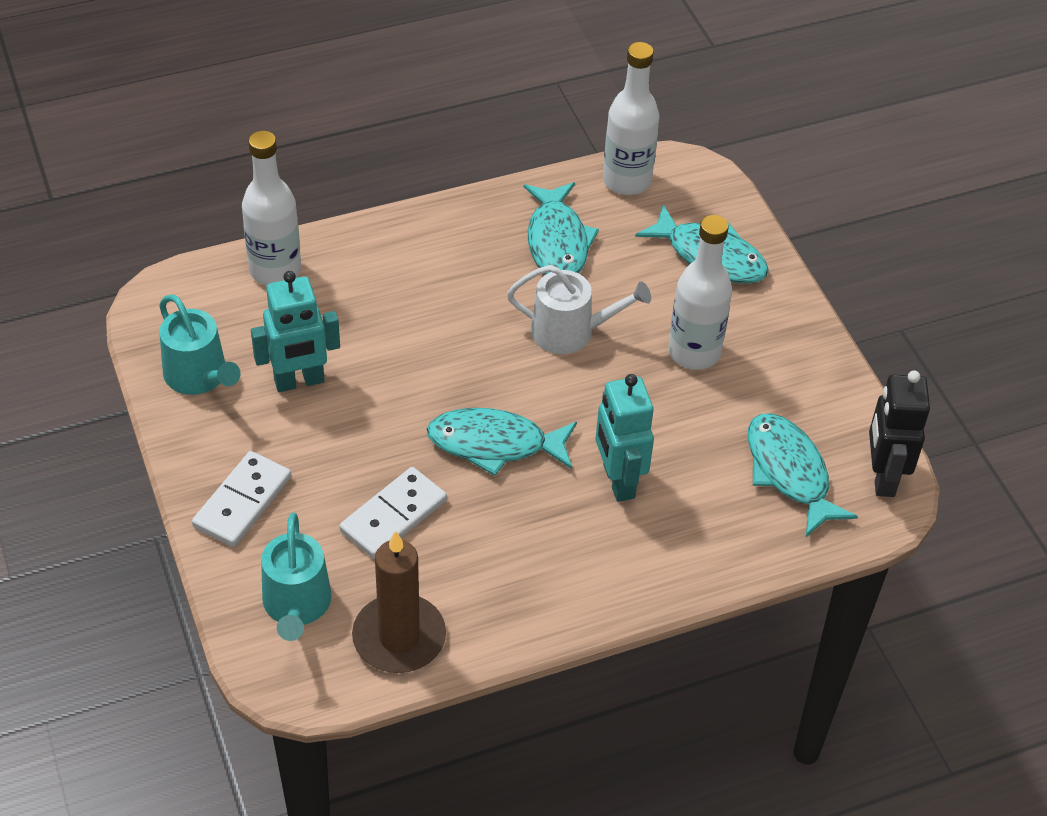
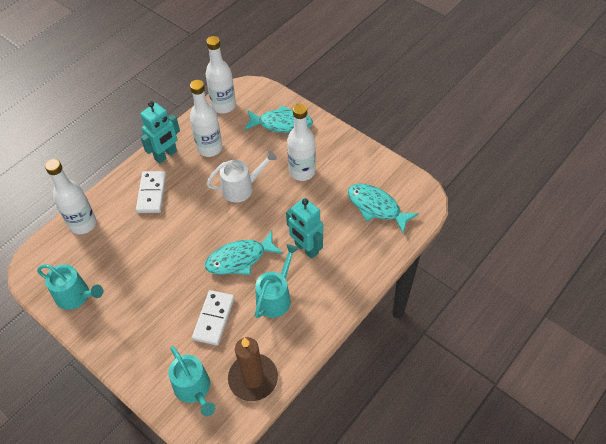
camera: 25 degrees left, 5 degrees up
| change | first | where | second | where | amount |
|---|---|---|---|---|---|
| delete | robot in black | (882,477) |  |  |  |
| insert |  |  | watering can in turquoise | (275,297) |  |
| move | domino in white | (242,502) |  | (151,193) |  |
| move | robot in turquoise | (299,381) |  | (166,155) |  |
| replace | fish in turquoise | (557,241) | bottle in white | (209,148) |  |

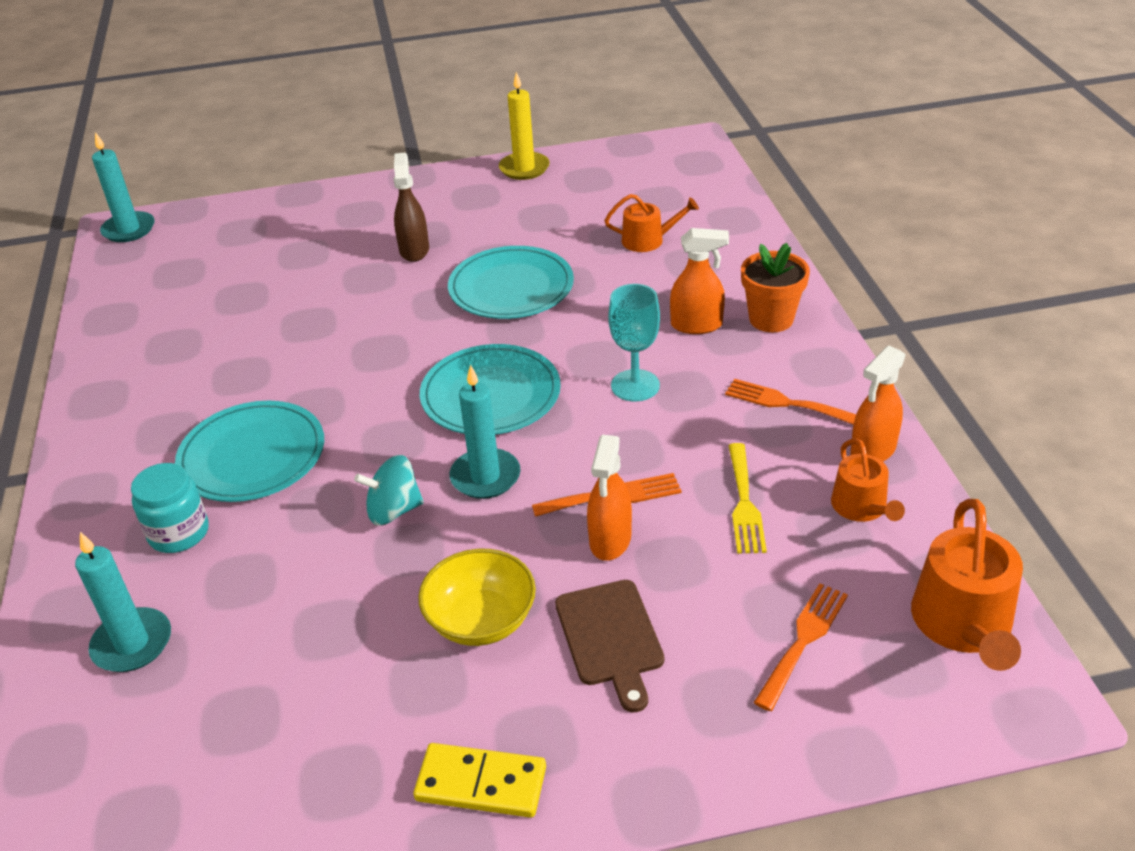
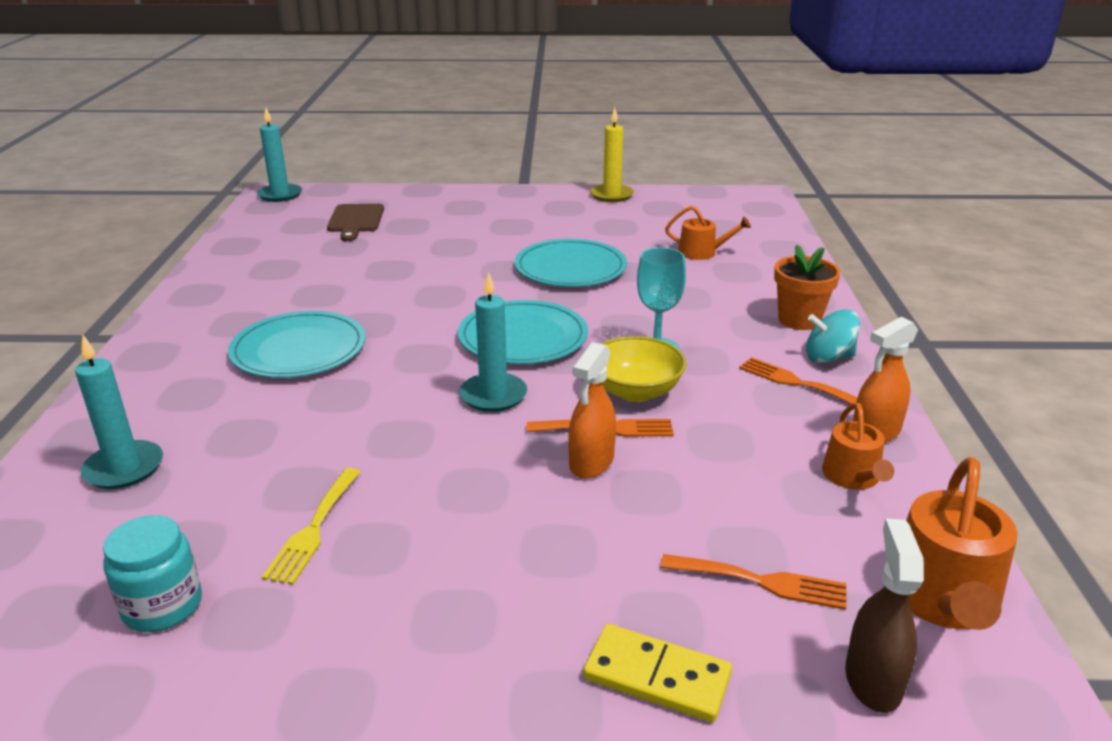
camera: 10 degrees right, 10 degrees down
| change | first | where | second | where | amount |
|---|---|---|---|---|---|
| delete | spray bottle in orange | (697,325) |  |  |  |
| move | jar in turquoise | (179,533) |  | (162,606) |  |
| move | spinning top in turquoise | (394,510) |  | (828,357) |  |
| move | spray bottle in brown | (414,250) |  | (872,680) |  |
| move | domino in yellow | (481,784) |  | (656,677) |  |
| move | bowl in yellow | (481,620) |  | (635,391) |  |
| move | cutting board in brown | (610,638) |  | (355,220) |  |
| move | fork in yellow | (744,503) |  | (314,529) |  |
| rotate | fork in orange | (803,640) |  | (761,582) | 60 degrees clockwise |

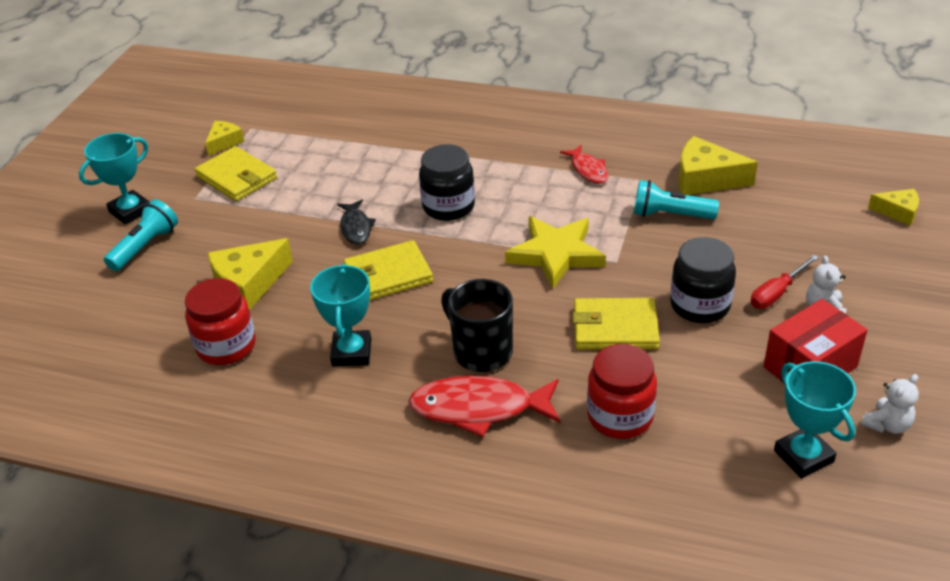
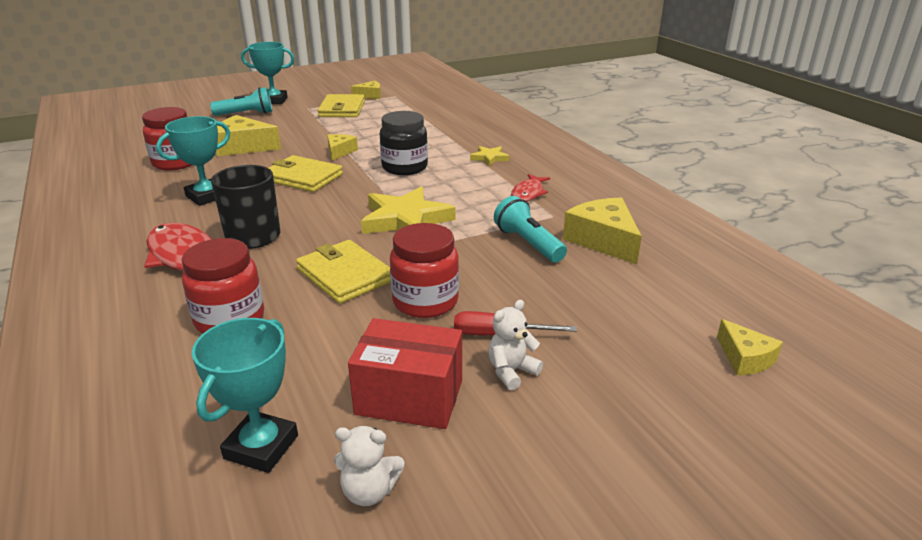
camera: 45 degrees right, 10 degrees down
| change | first | where | second | where | amount |
|---|---|---|---|---|---|
| insert |  |  | star in yellow | (489,158) |  |
| replace | fish in black | (356,227) | cheese in yellow | (340,152) |  |
| recolor | jar in black | (700,305) | jar in red | (425,302) |  |

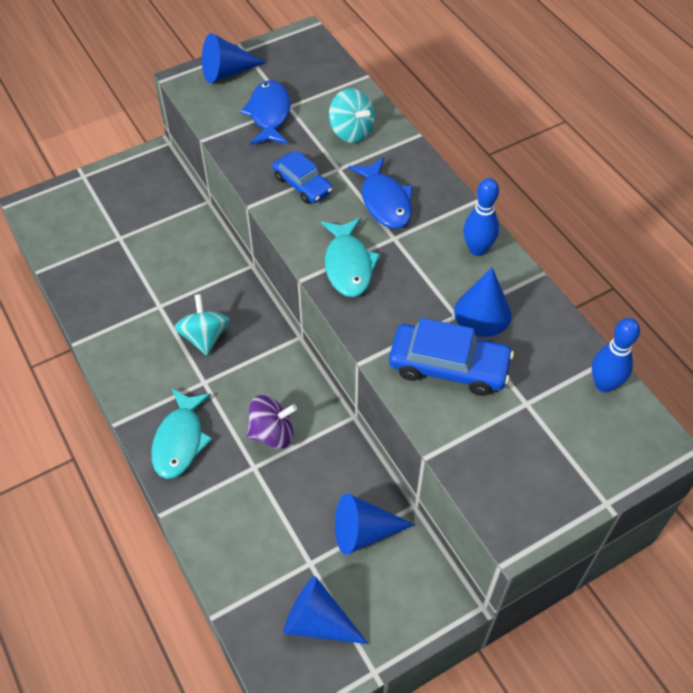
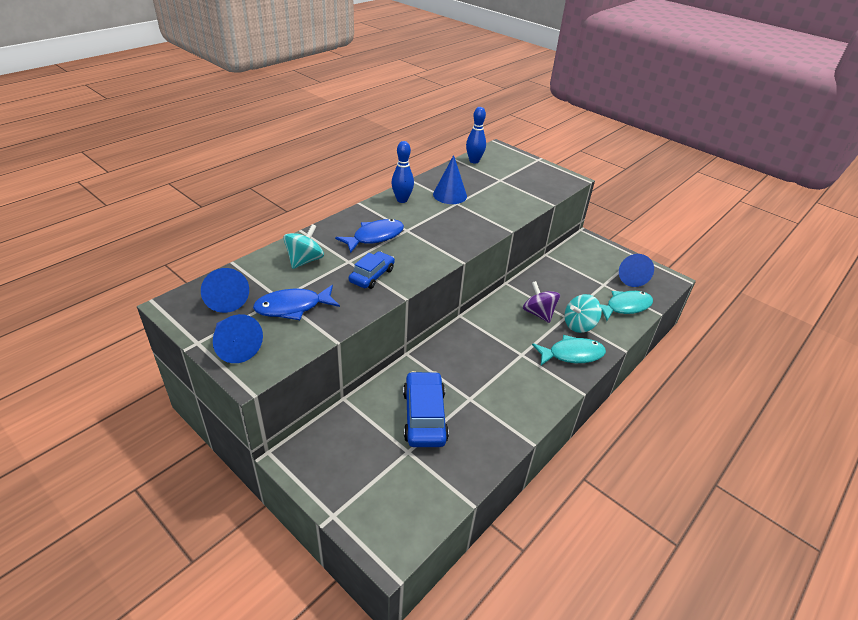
camera: 110 degrees left, 15 degrees down
| change | first | where | second | where | amount |
|---|---|---|---|---|---|
| move | spinning top in turquoise | (204,337) |  | (579,325) |  |
| move | fish in turquoise | (348,265) |  | (625,307) |  |
| move | cone in blue | (364,532) |  | (226,298) |  |
| move | car in blue | (448,366) |  | (424,416) |  |

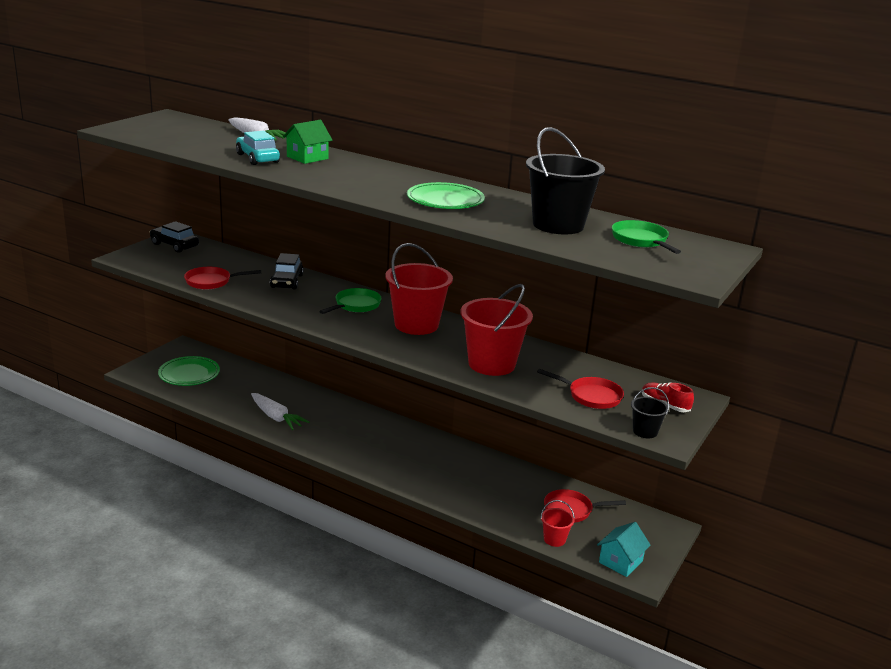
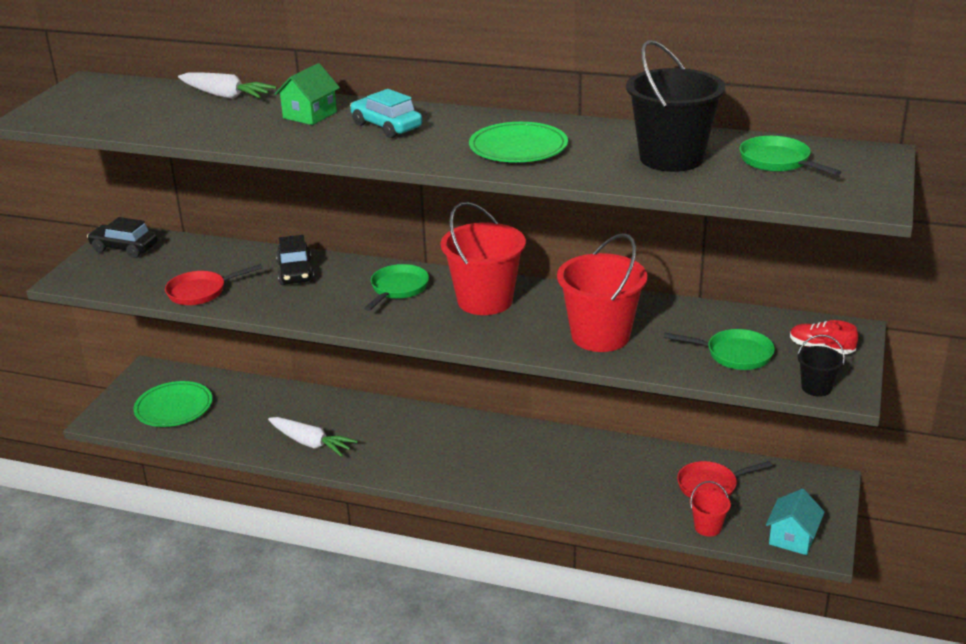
camera: 10 degrees left, 5 degrees up
| change | first | where | second | where | amount |
|---|---|---|---|---|---|
| move | car in turquoise | (257,158) |  | (386,126) |  |
| recolor | pan in red | (591,396) | pan in green | (734,354) |  |

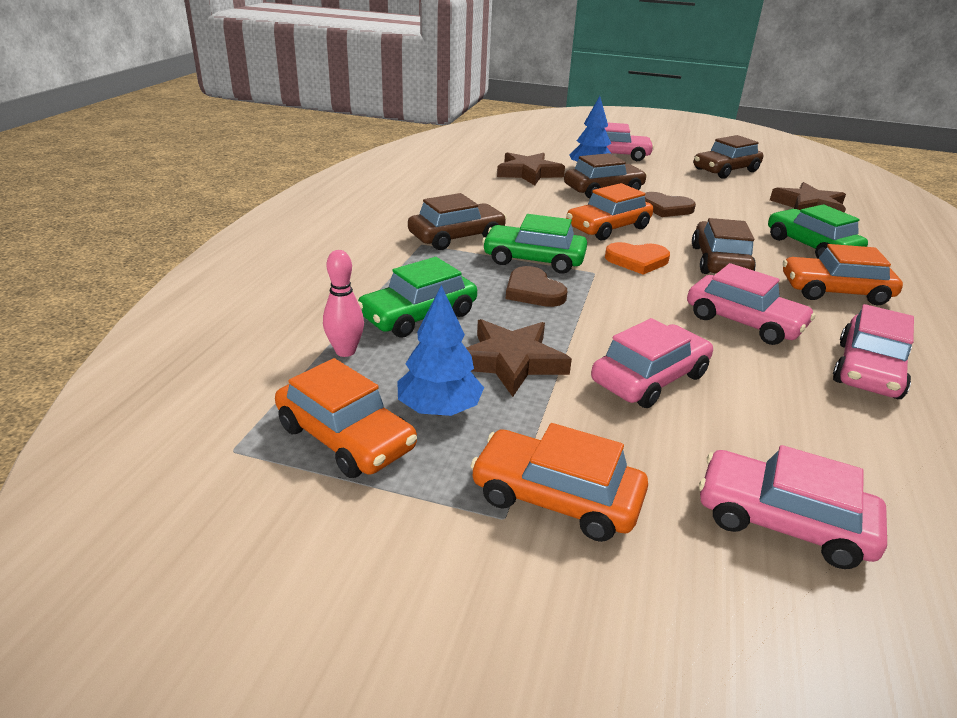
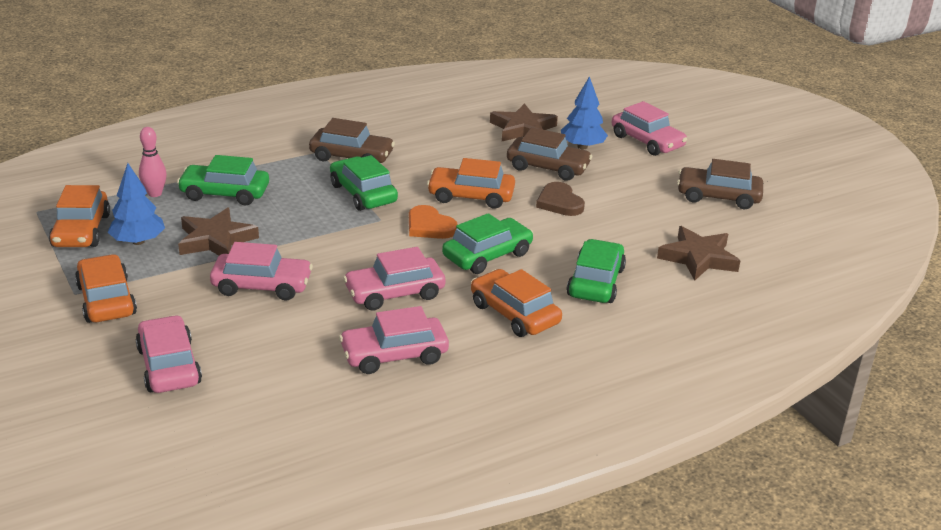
camera: 45 degrees right, 0 degrees up
| change | first | where | second | where | amount |
|---|---|---|---|---|---|
| delete | heart in brown | (533,291) |  |  |  |
| recolor | car in brown | (719,261) | car in green | (487,255) |  |
| rotate | car in pink | (744,322) |  | (395,293) | 75 degrees clockwise |

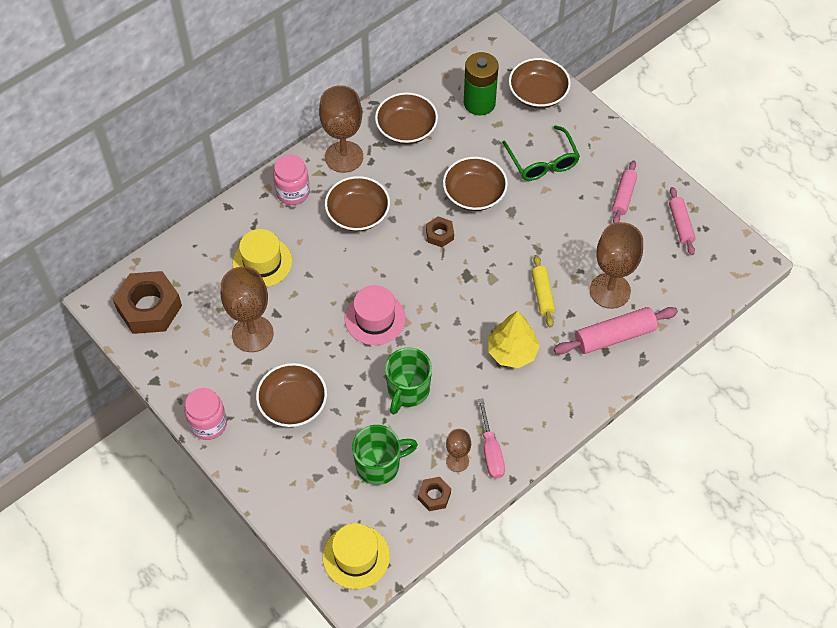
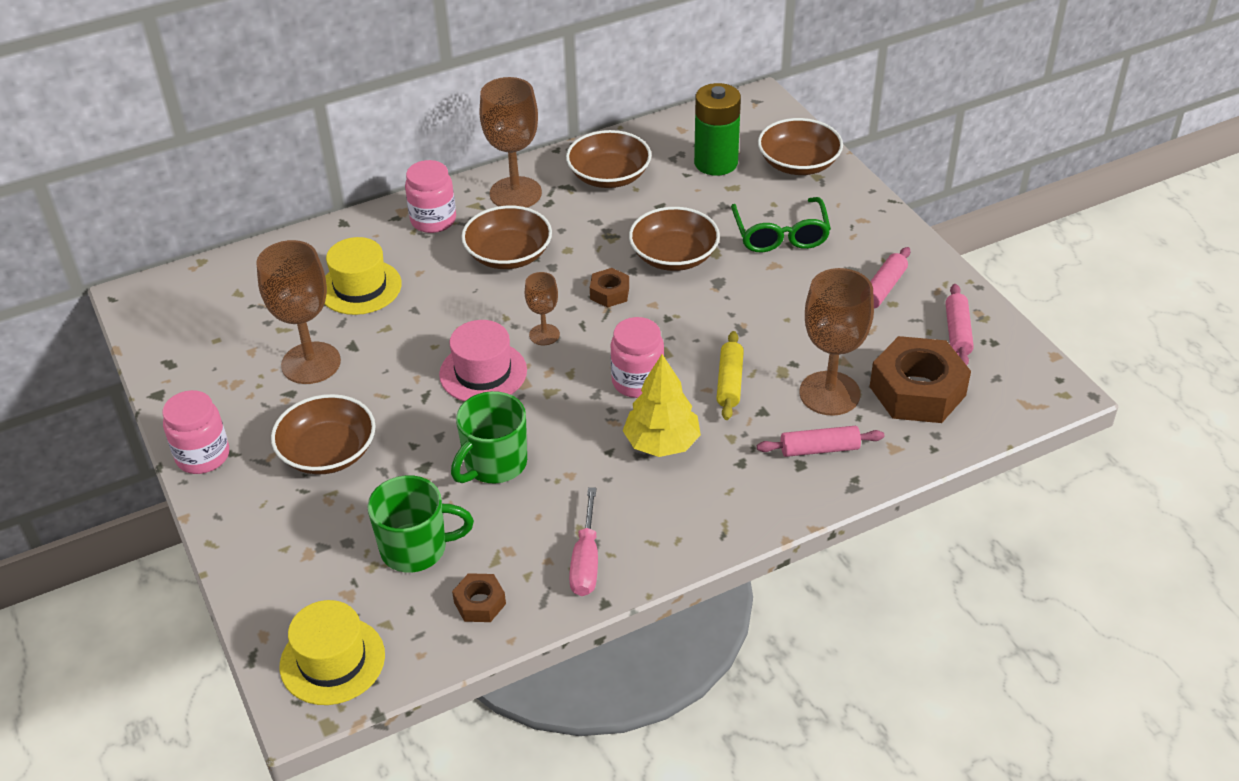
camera: 15 degrees right, 15 degrees down
| change | first | where | second | where | amount |
|---|---|---|---|---|---|
| insert |  |  | jar in pink | (637,382) |  |
| move | nut in brown | (149,308) |  | (917,391) |  |
| move | goblet in brown | (457,461) |  | (544,335) |  |
| resize | rolling pin in pink | (614,336) |  | (819,449) | x0.64 |

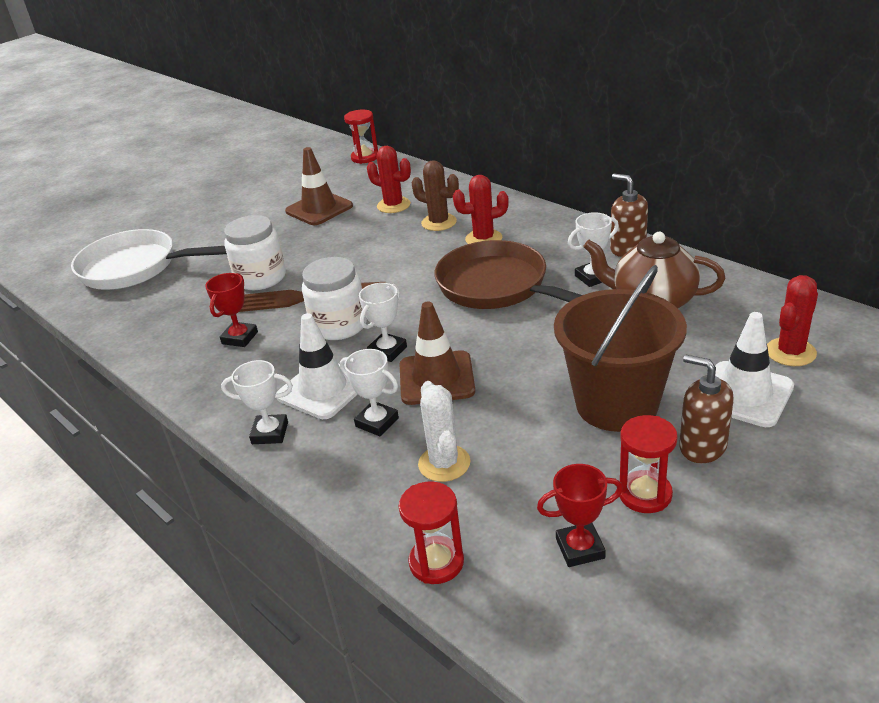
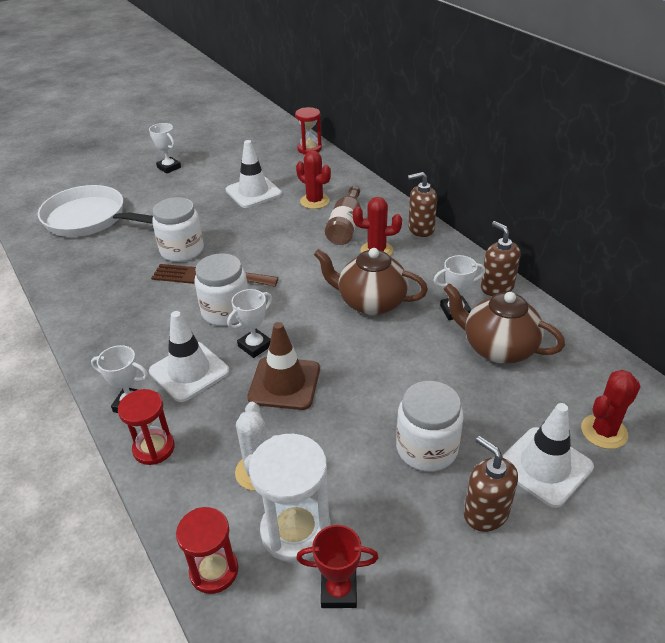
camera: 10 degrees right, 5 degrees up
| change | first | where | second | where | amount |
|---|---|---|---|---|---|
| delete | trophy in red | (240,338) |  |  |  |
| insert |  |  | hourglass in white | (295,531) |  |
| insert |  |  | soap dispenser in brown | (421,229) |  |
| move | trophy in white | (377,422) |  | (169,167) |  |
| move | hourglass in red | (645,494) |  | (154,448) |  |
| replace | cactus in brown | (439,222) | bottle in brown | (345,226) |  |
| replace | pan in brown | (498,287) | teapot in brown | (370,302) |  |
| replace | bucket in brown | (617,404) | jar in white | (426,448) |  |
| recolor | traffic cone in brown | (319,209) | traffic cone in white | (253,192) |  |

